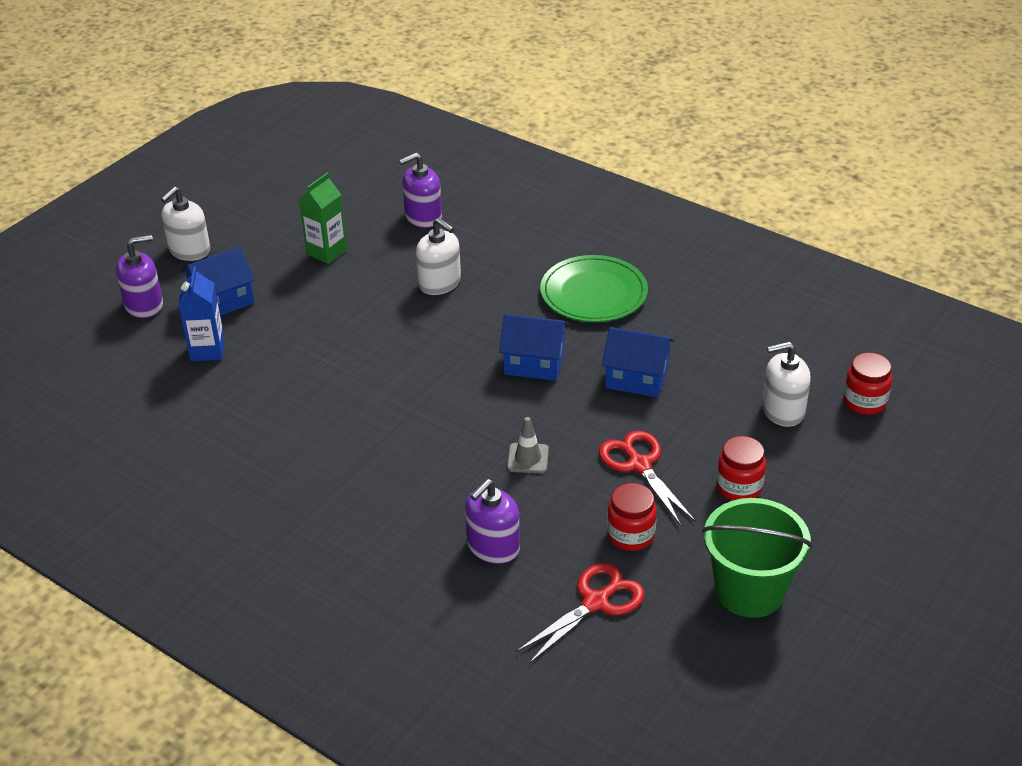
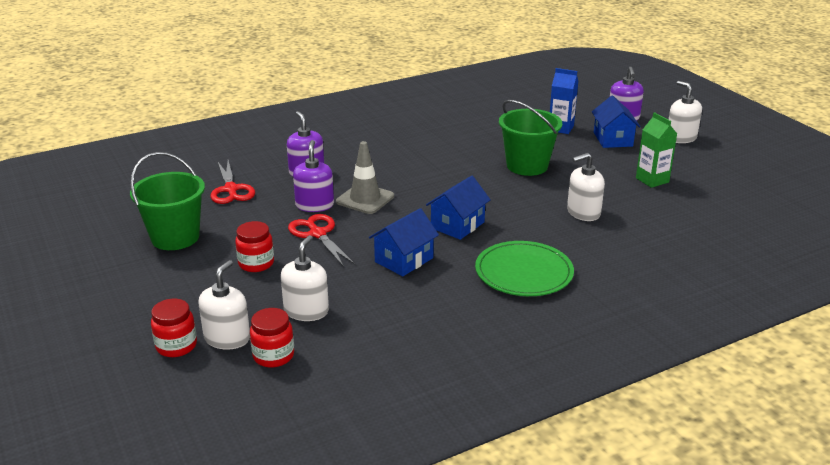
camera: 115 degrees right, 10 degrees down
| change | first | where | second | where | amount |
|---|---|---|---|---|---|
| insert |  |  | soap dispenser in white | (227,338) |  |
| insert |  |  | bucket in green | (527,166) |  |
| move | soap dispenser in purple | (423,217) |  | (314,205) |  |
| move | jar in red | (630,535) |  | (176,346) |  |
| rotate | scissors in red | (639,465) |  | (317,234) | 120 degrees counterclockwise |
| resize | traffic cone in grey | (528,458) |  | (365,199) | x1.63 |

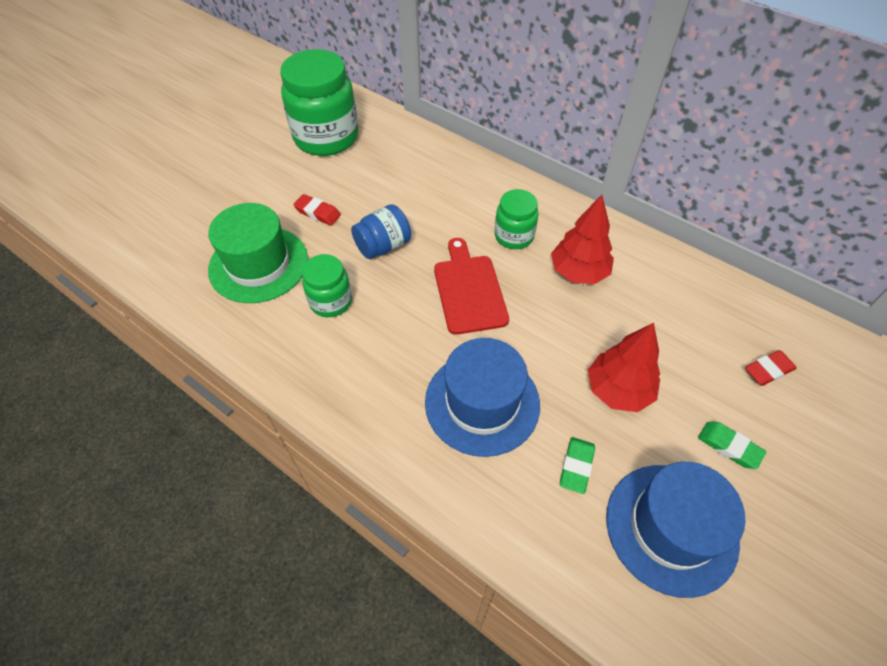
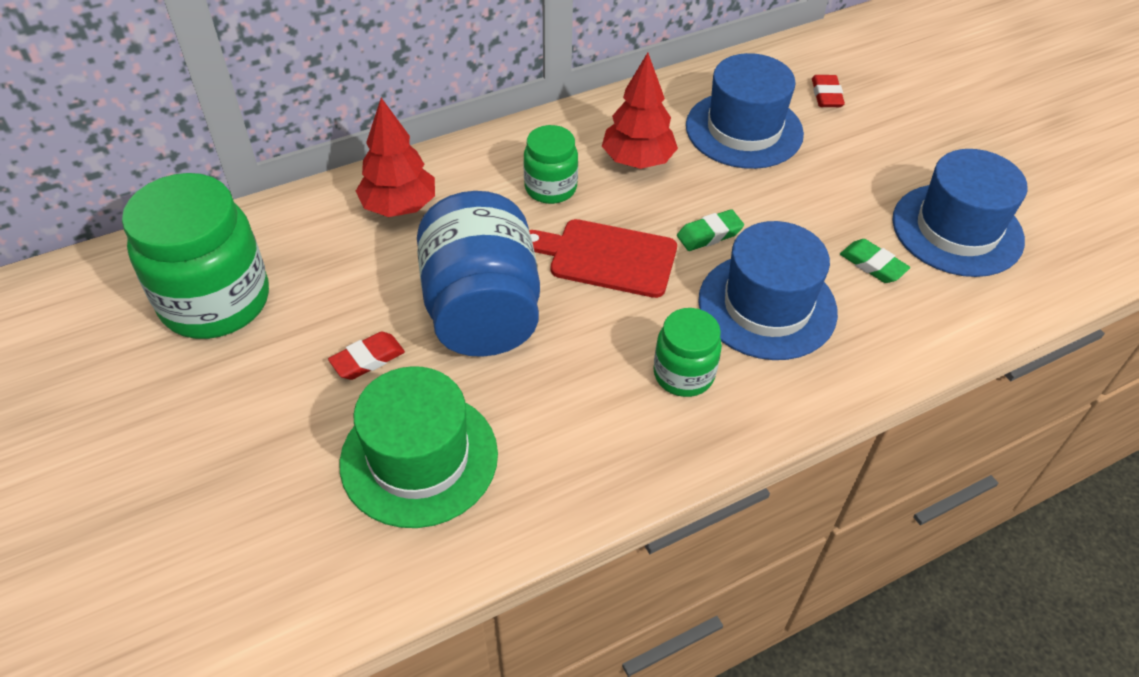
camera: 65 degrees left, 5 degrees down
| change | first | where | second | where | amount |
|---|---|---|---|---|---|
| insert |  |  | hat in blue | (744,130) |  |
| move | jar in green | (331,301) |  | (683,374) |  |
| move | tree in red | (618,390) |  | (399,207) |  |
| move | eraser in green | (729,446) |  | (709,234) |  |
| resize | jar in blue | (383,246) |  | (482,310) | x1.87 |

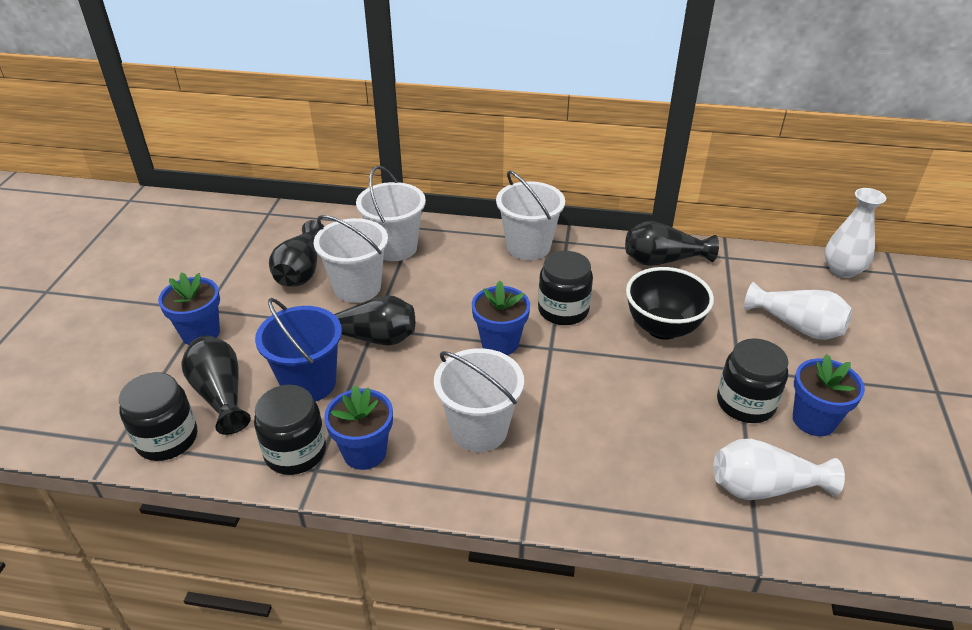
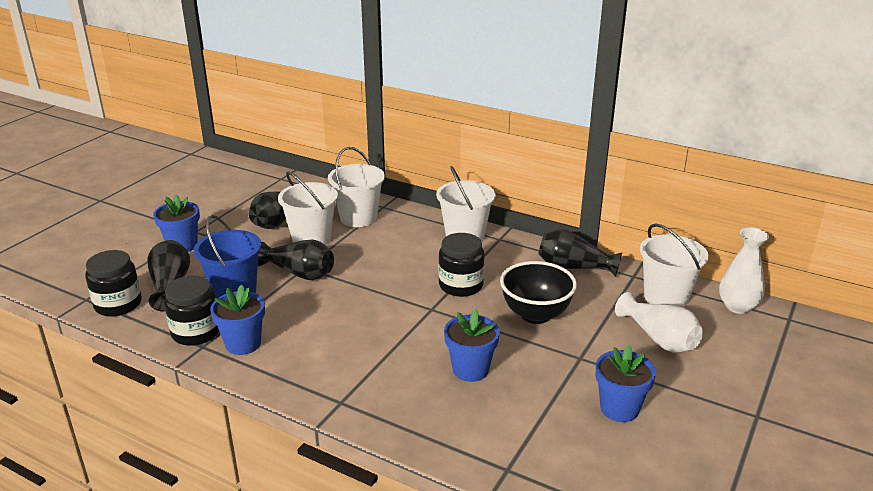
camera: 20 degrees right, 10 degrees down
| change | first | where | second | where | amount |
|---|---|---|---|---|---|
| delete | vase in white | (764,487) |  |  |  |
| delete | jar in black | (745,403) |  |  |  |
| move | bucket in white | (479,430) |  | (666,297) |  |
| move | flower pot in blue | (500,343) |  | (470,370) |  |

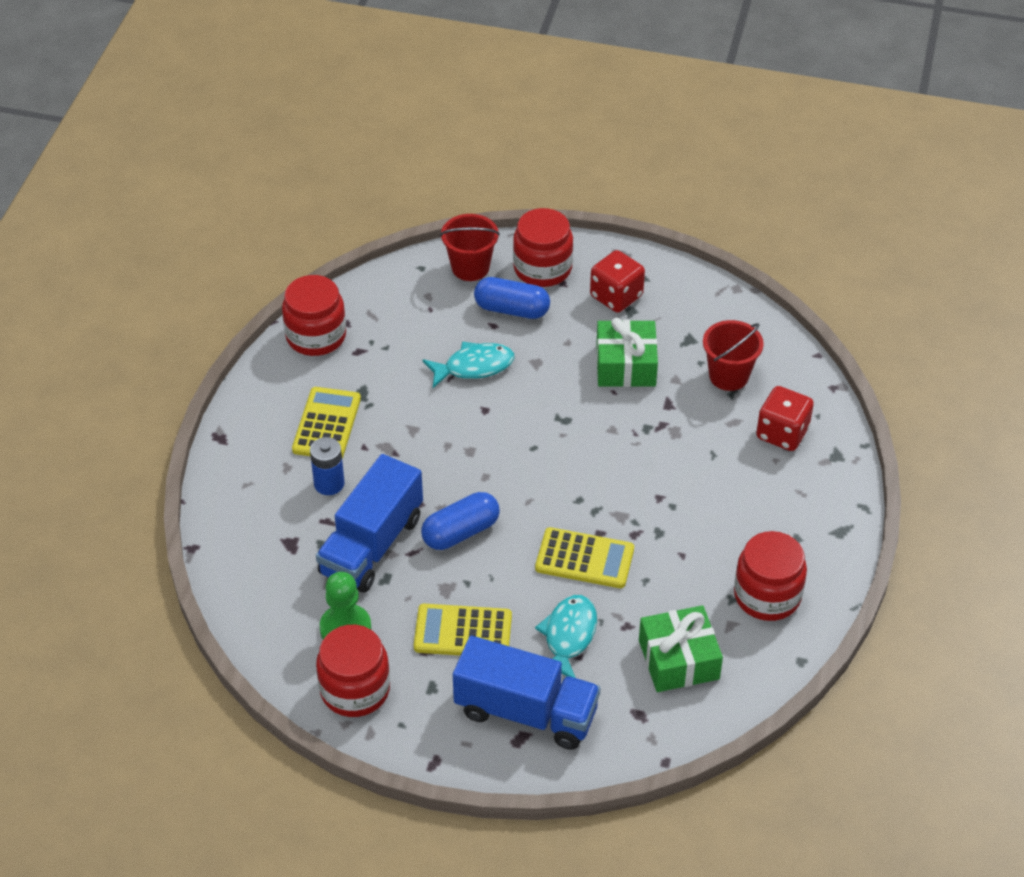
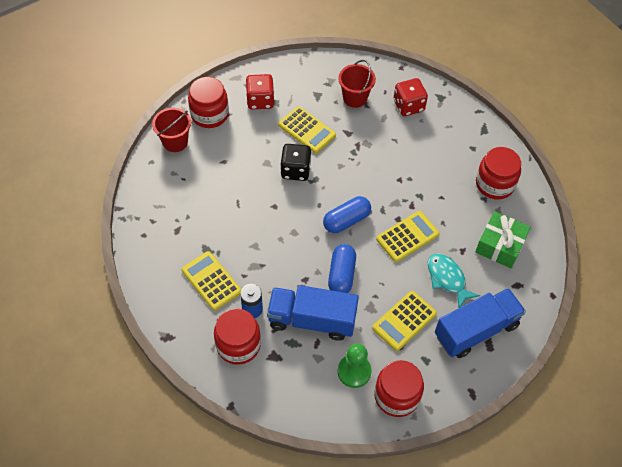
camera: 50 degrees left, 10 degrees up
| change | first | where | second | where | amount |
|---|---|---|---|---|---|
| delete | fish in turquoise | (474,367) |  |  |  |
| insert |  |  | dice in black | (295,170) |  |
| move | jar in red | (316,336) |  | (238,345) |  |
| move | capsule in blue | (512,309) |  | (346,220) |  |
| replace | gift in green | (625,365) | calculator in yellow | (307,130) |  |
| rotate | truck in blue | (371,545) |  | (312,320) | 120 degrees clockwise |

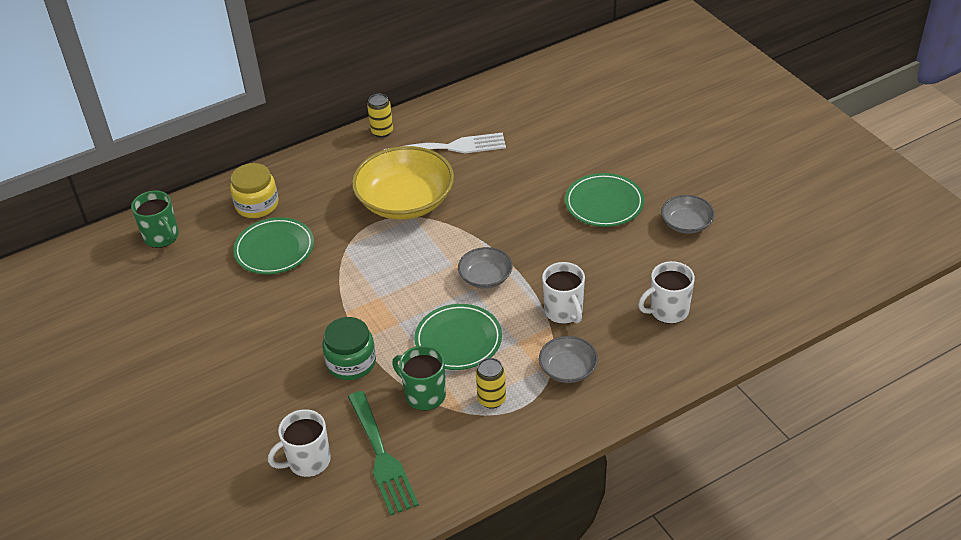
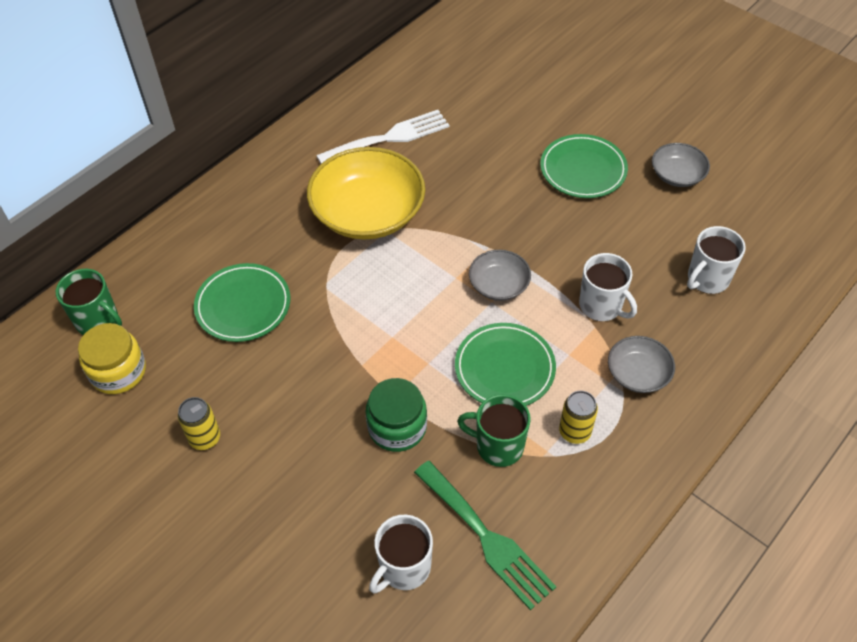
camera: 20 degrees left, 10 degrees up
| change | first | where | second | where | amount |
|---|---|---|---|---|---|
| move | jar in yellow | (257,205) |  | (118,371) |  |
| move | can in yellow | (382,131) |  | (205,438) |  |

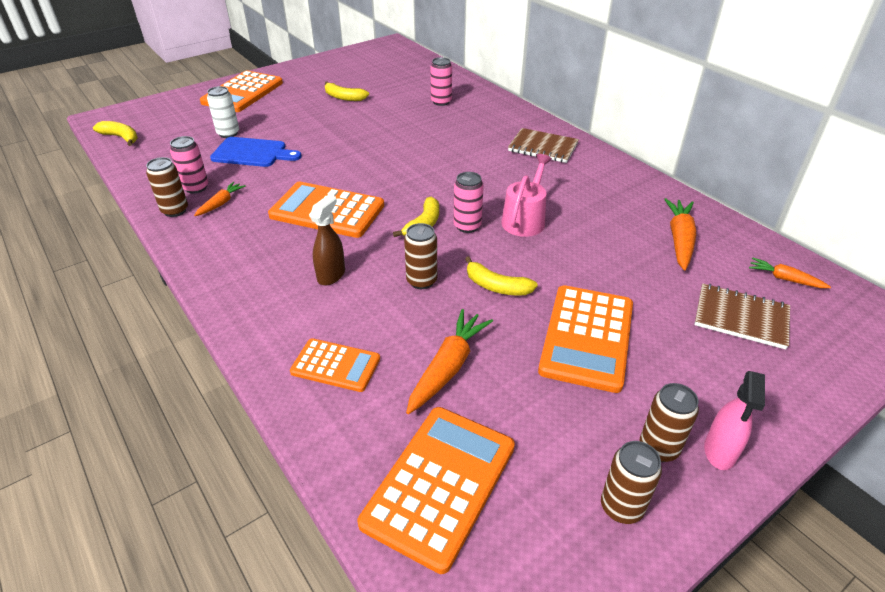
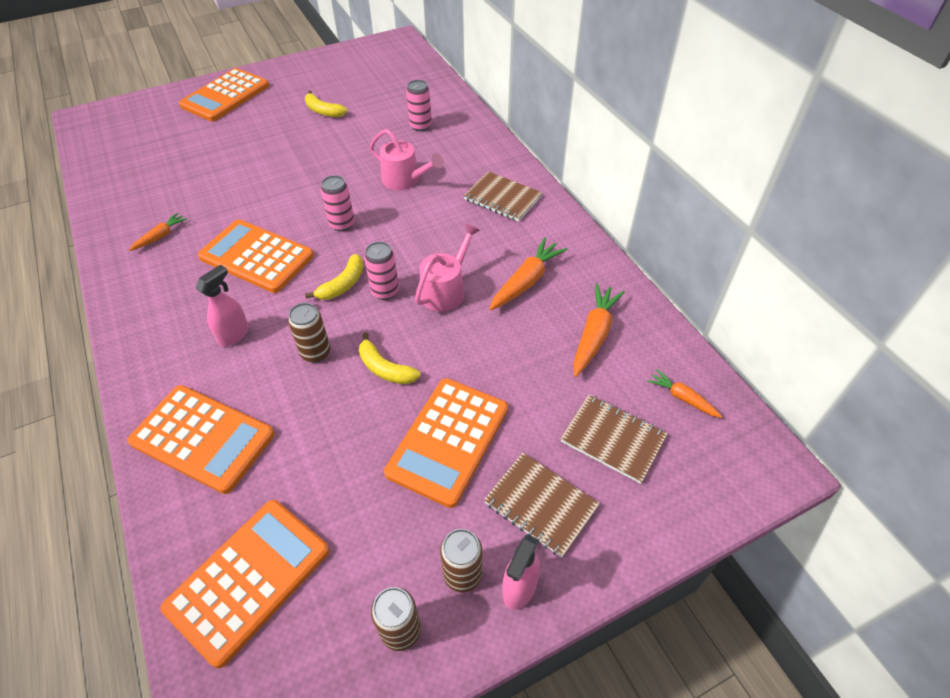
camera: 10 degrees right, 10 degrees up
| change | first | where | second | where | amount |
|---|---|---|---|---|---|
| delete | banana in yellow | (121,137) |  |  |  |
| delete | can in brown | (175,210) |  |  |  |
| delete | can in white | (228,133) |  |  |  |
| delete | cutting board in blue | (252,153) |  |  |  |
| insert |  |  | watering can in pink | (405,180) |  |
| insert |  |  | notebook in brown | (540,505) |  |
| move | can in pink | (196,188) |  | (342,224) |  |
| move | carrot in orange | (448,367) |  | (526,281) |  |
| recolor | spray bottle in brown | (331,275) | spray bottle in pink | (234,335) |  |
| resize | calculator in orange | (335,365) |  | (202,438) | x1.69 |

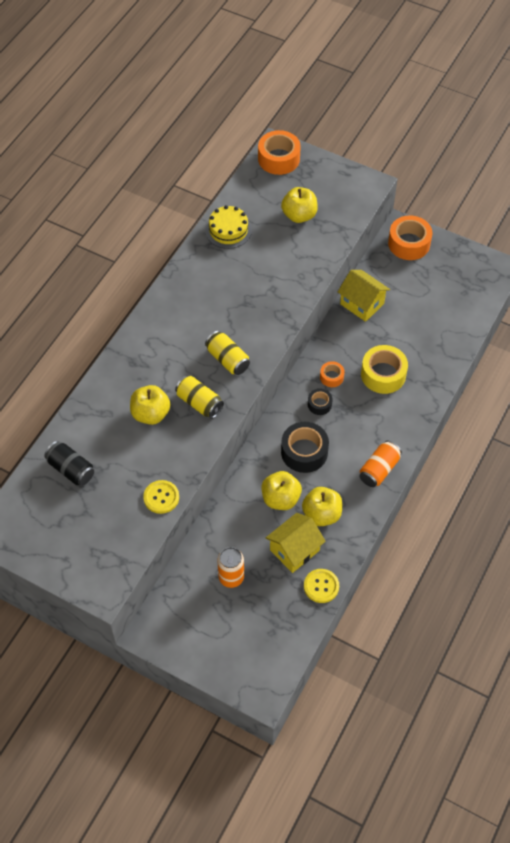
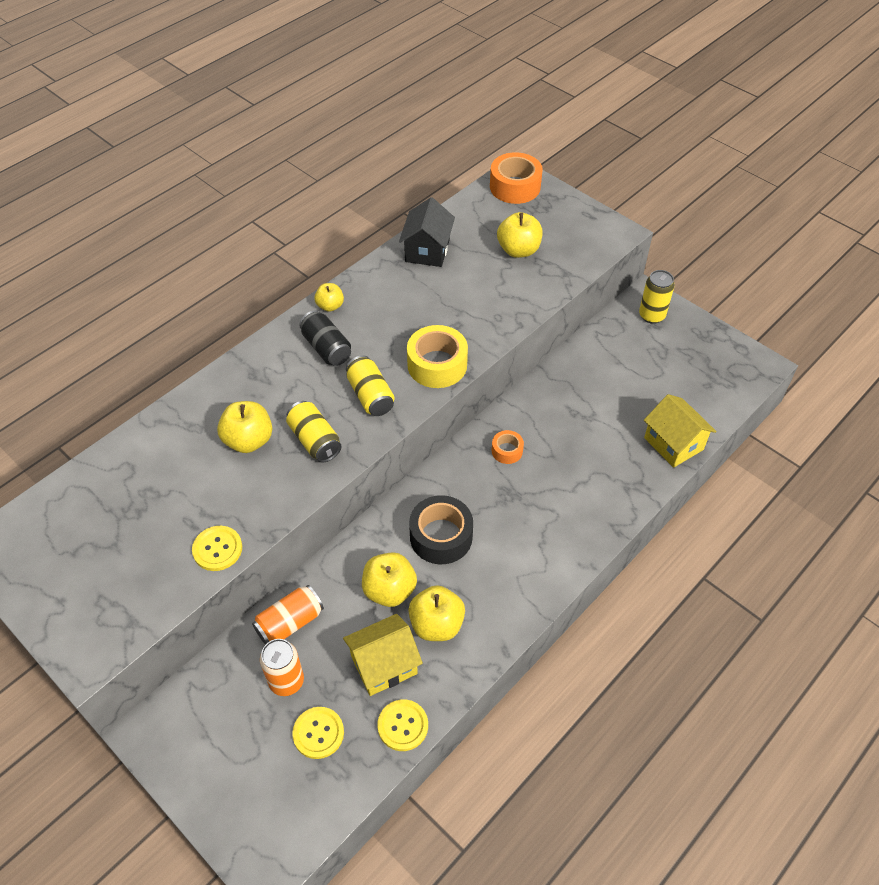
camera: 15 degrees right, 5 degrees down
| change | first | where | second | where | amount |
|---|---|---|---|---|---|
| delete | tape in black | (319,404) |  |  |  |
| insert |  |  | button in yellow | (318,733) |  |
| insert |  |  | apple in yellow | (330,306) |  |
| move | can in black | (71,469) |  | (326,348) |  |
| move | house in yellow | (362,304) |  | (673,443) |  |
| move | can in orange | (379,470) |  | (290,623) |  |
| move | tape in yellow | (383,374) |  | (437,365) |  |
| replace | cake in yellow | (228,230) | house in black | (427,250) |  |
| replace | tape in orange | (409,243) | can in yellow | (651,315) |  |

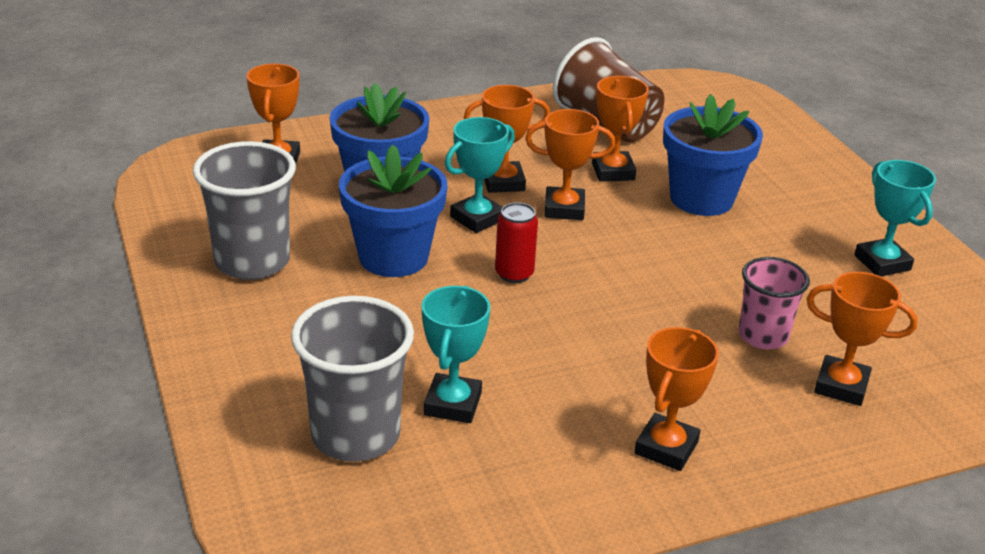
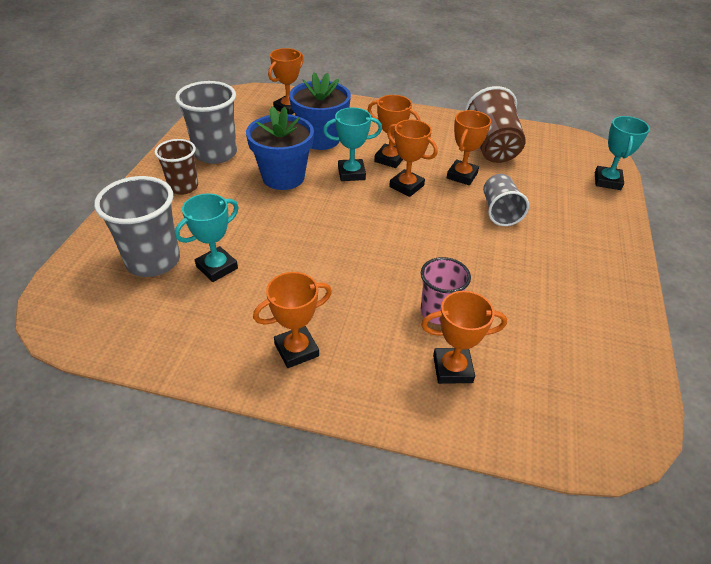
camera: 35 degrees right, 10 degrees up
| change | first | where | second | where | amount |
|---|---|---|---|---|---|
| delete | can in red | (514,274) |  |  |  |
| insert |  |  | cup in brown | (183,187) |  |
| move | trophy in turquoise | (882,263) |  | (607,181) |  |
| replace | flower pot in blue | (701,199) | cup in grey | (499,212) |  |
| rotate | trophy in orange | (841,386) |  | (452,369) | 60 degrees counterclockwise |

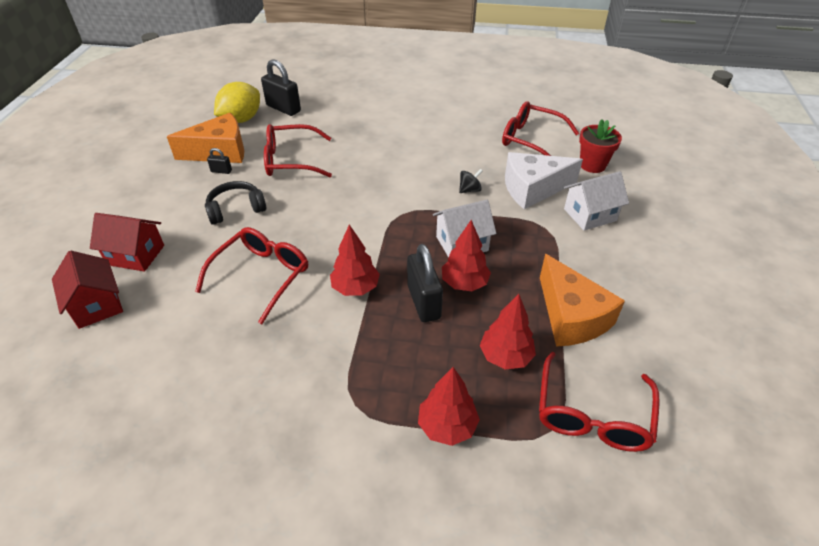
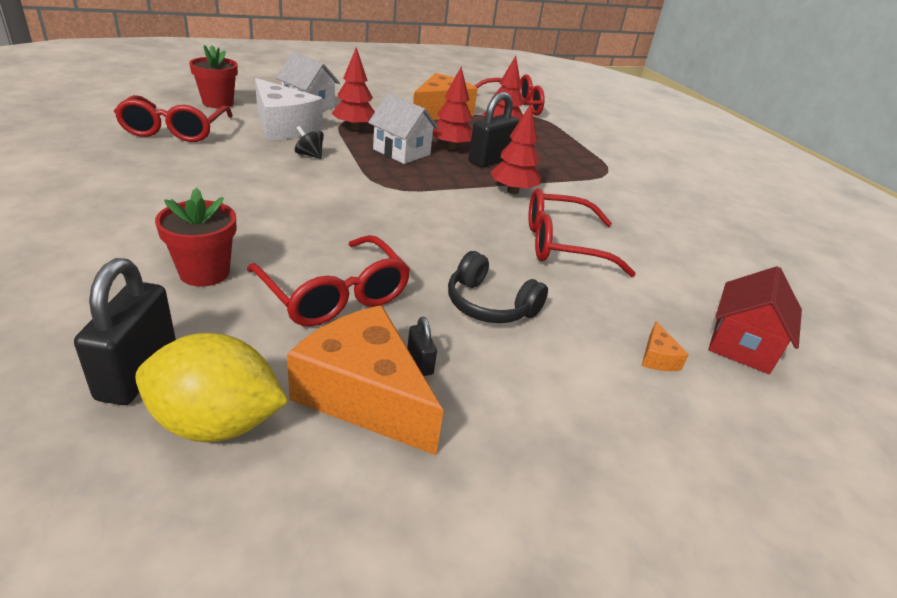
camera: 125 degrees left, 10 degrees down
| change | first | where | second | where | amount |
|---|---|---|---|---|---|
| insert |  |  | flower pot in red | (204,272) |  |
| move | tree in red | (447,426) |  | (354,128) |  |
| replace | house in red | (136,255) | cheese in orange | (657,358) |  |

